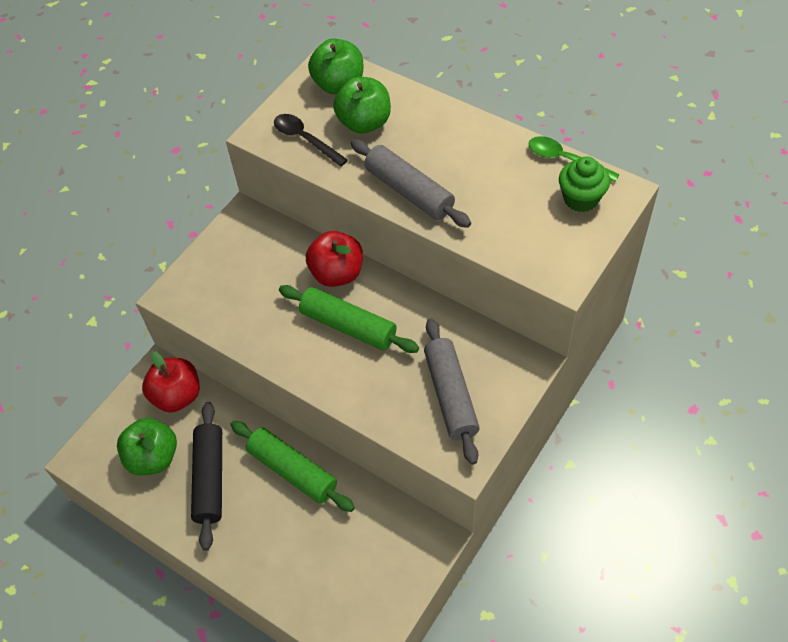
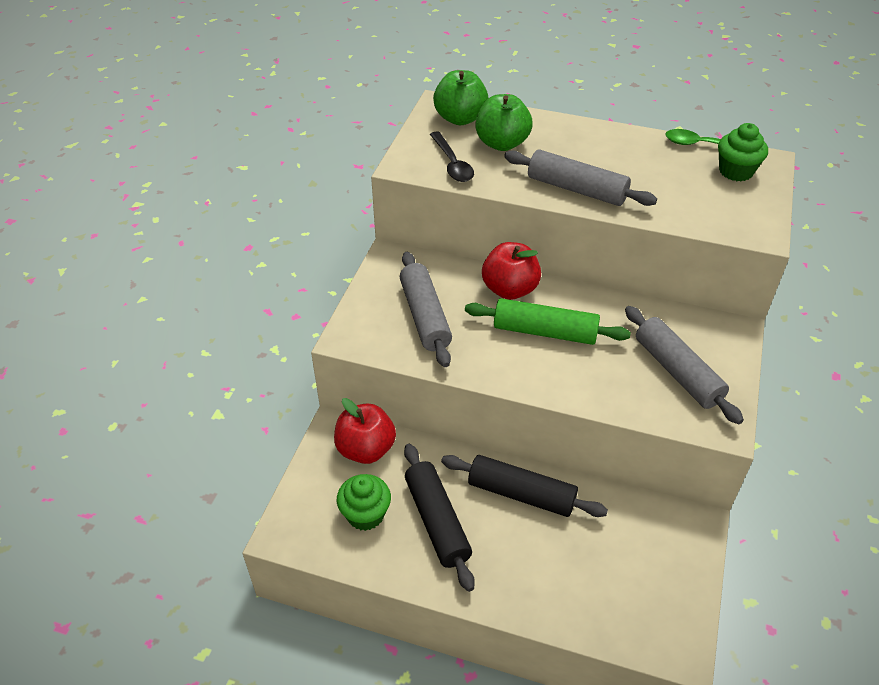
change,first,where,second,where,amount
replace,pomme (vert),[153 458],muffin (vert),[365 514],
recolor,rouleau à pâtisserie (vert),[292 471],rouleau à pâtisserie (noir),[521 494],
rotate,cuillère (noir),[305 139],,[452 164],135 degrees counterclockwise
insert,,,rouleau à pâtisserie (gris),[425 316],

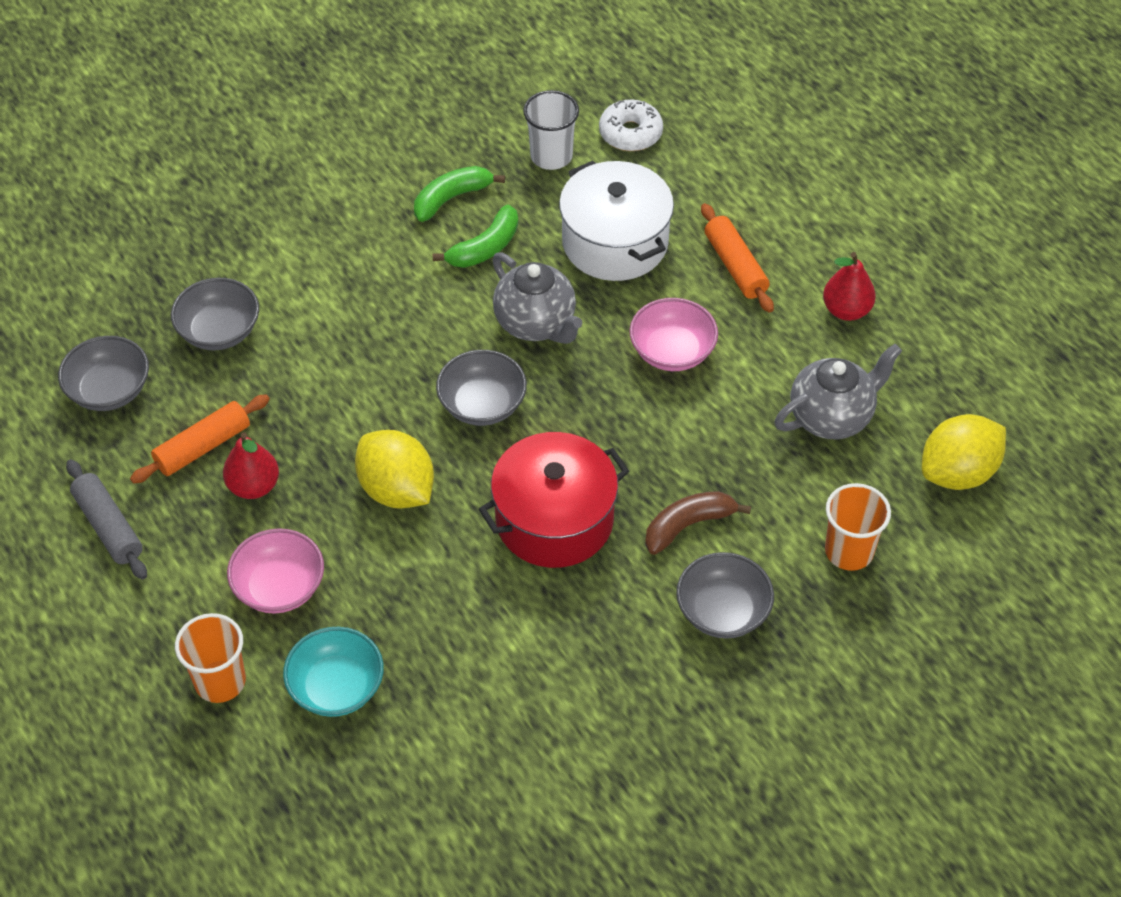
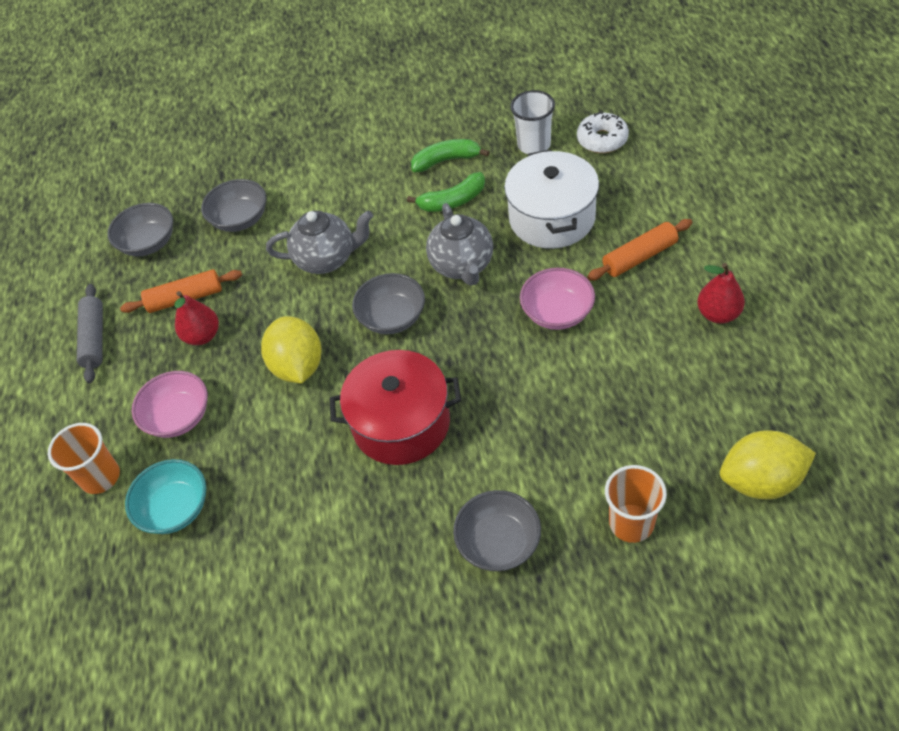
change,first,where,second,where,amount
delete,banane (marron),[688 525],,,
rotate,rouleau à pâtisserie (orange),[735 266],,[639 257],60 degrees clockwise
move,théière (gris),[831 417],,[327 259],

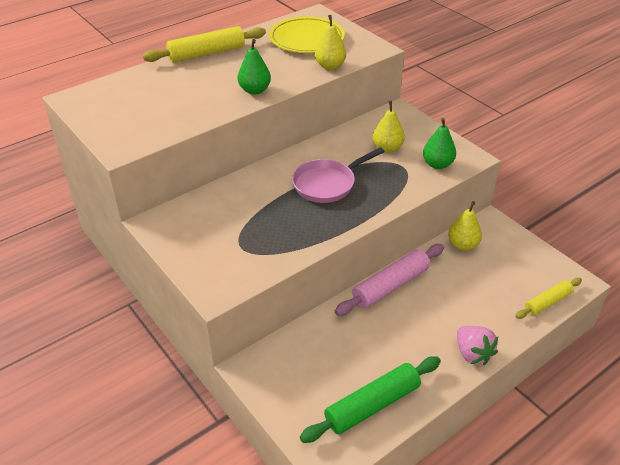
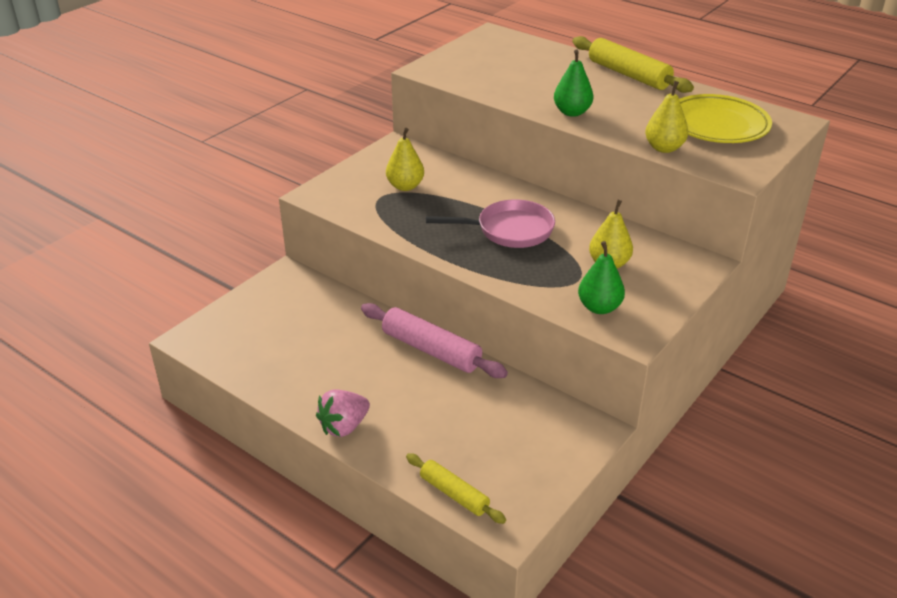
change,first,where,second,where,amount
rotate,poêle (rose),[327 184],,[509 230],135 degrees clockwise
delete,rouleau à pâtisserie (vert),[372 405],,,
move,poire (jaune),[462 245],,[405 186],

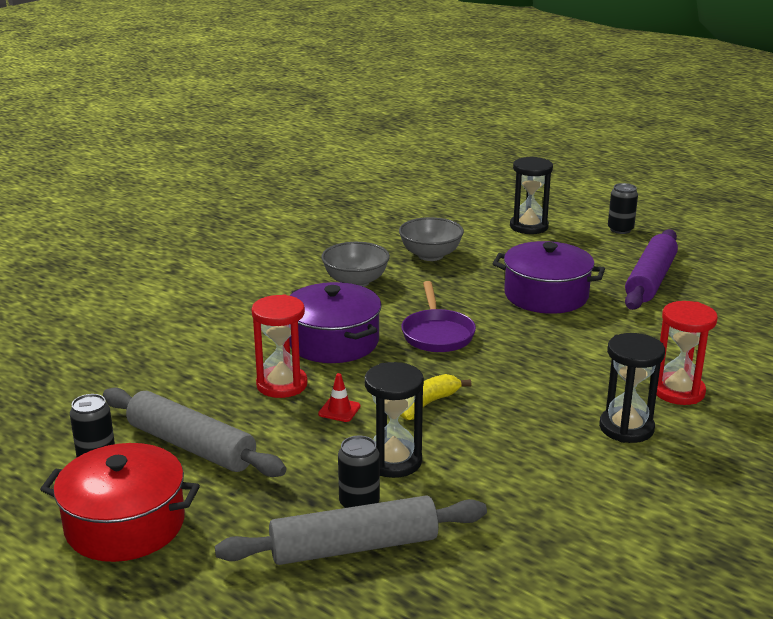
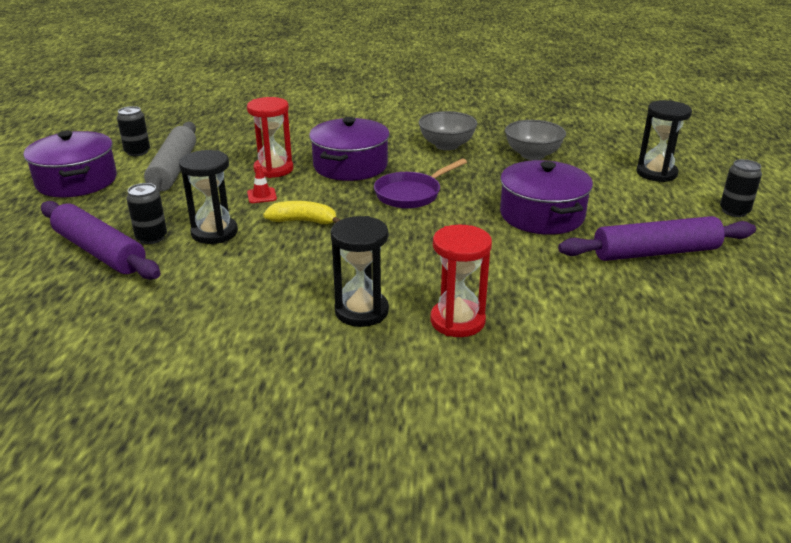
change,first,where,second,where,amount
recolor,marmite (rouge),[125 524],marmite (violet),[77 181],
recolor,rouleau à pâtisserie (gris),[354 546],rouleau à pâtisserie (violet),[100 251],

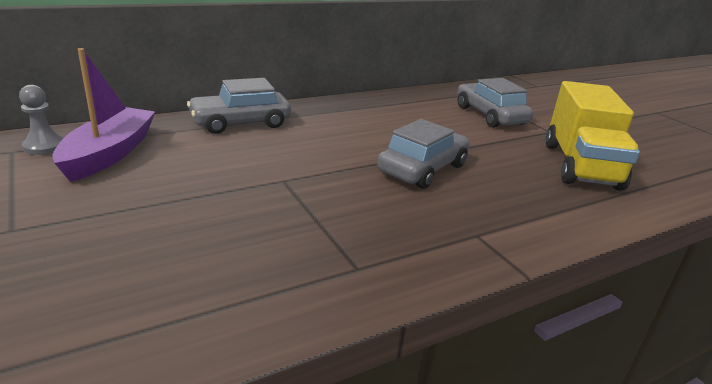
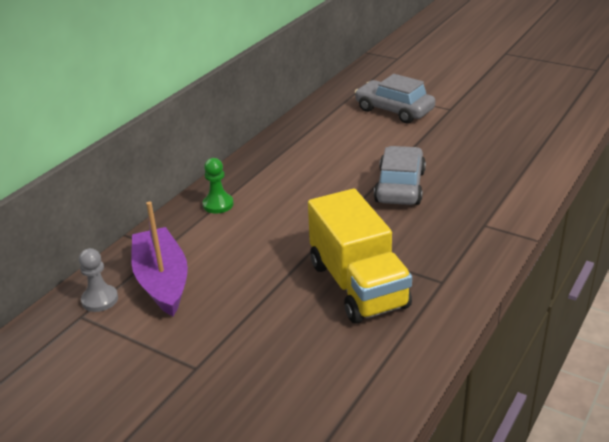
change,first,where,second,where,amount
replace,voiture (gris),[240 123],pion (vert),[218 204],
move,camion (jaune),[580 166],,[358 285],

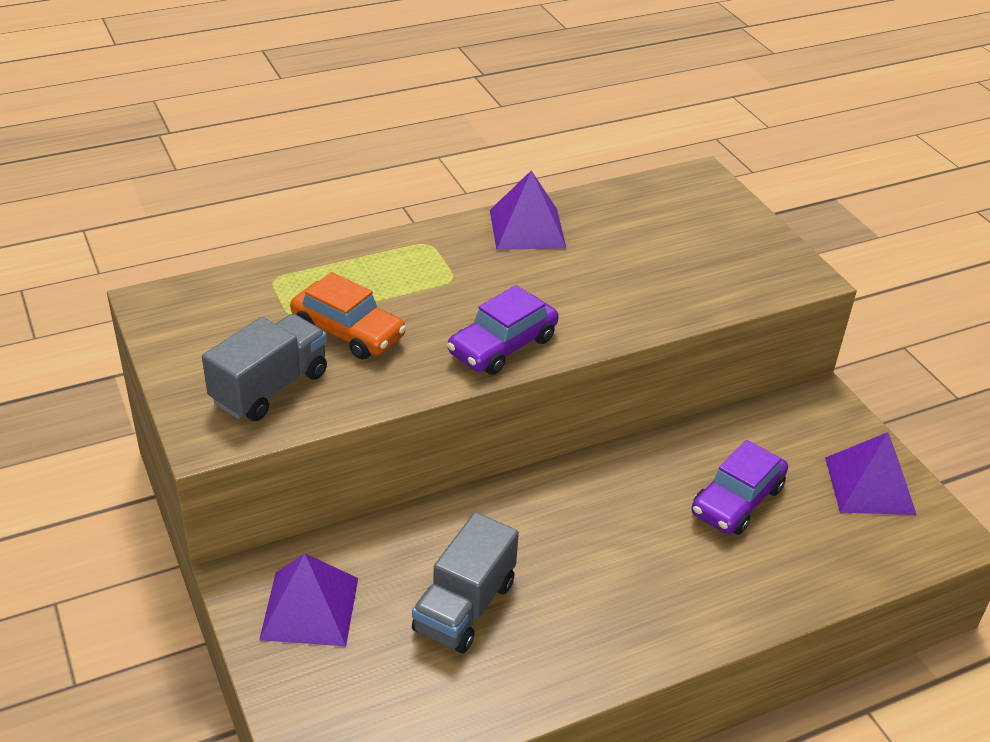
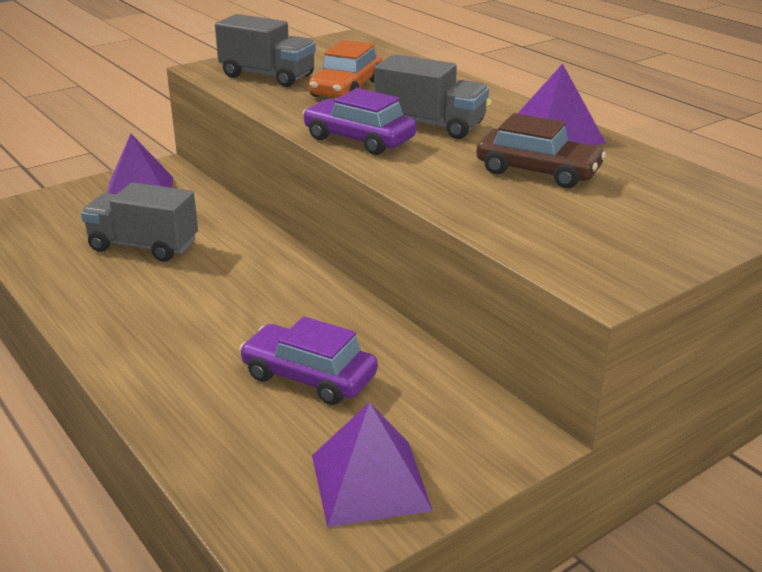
change,first,where,second,where,amount
insert,,,camion (gris),[430 125],
insert,,,voiture (marron),[538 171],

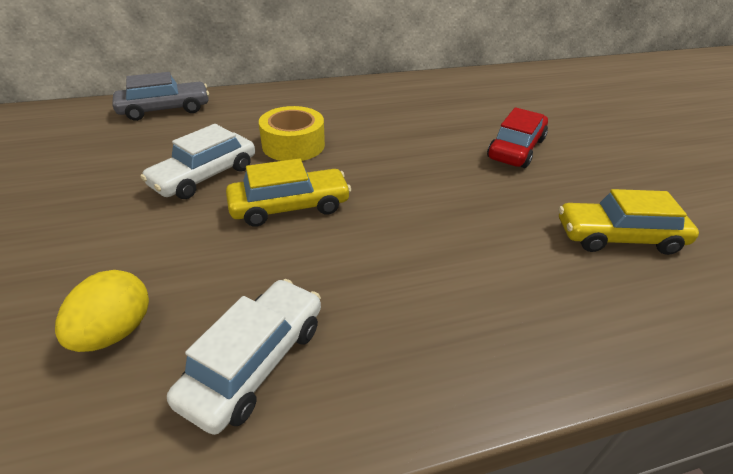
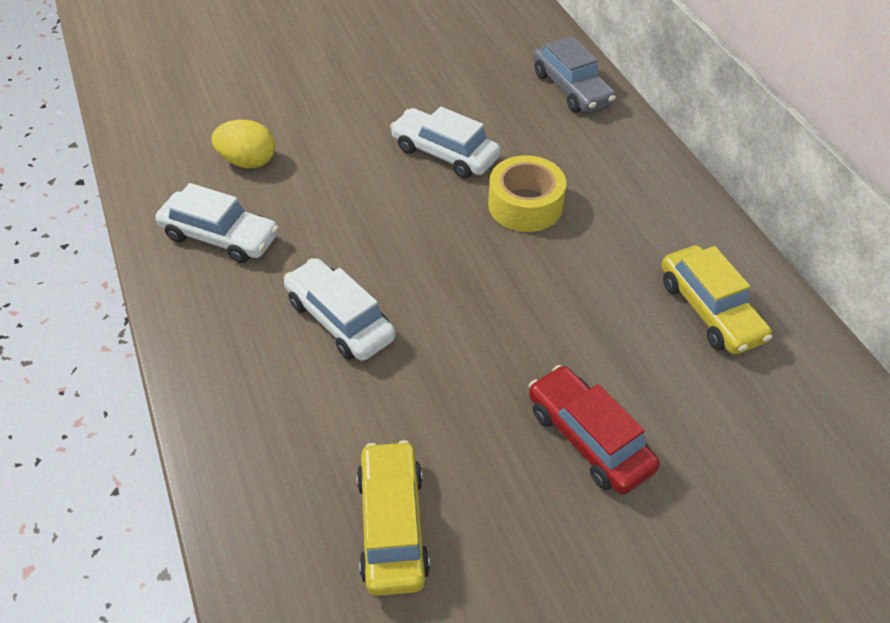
change,first,where,second,where,amount
move,voiture (jaune),[290 207],,[710 310],
rotate,voiture (rouge),[516 149],,[588 438],150 degrees counterclockwise
insert,,,voiture (blanc),[340 319],

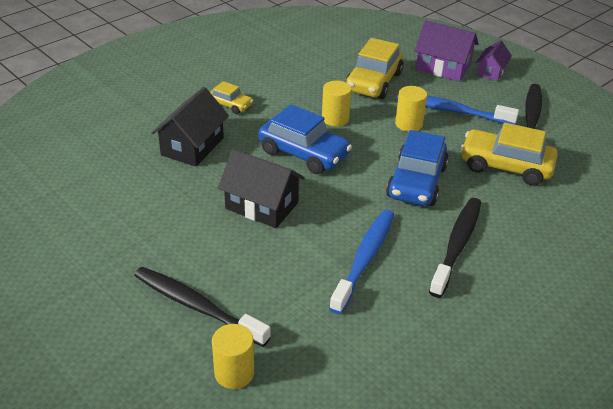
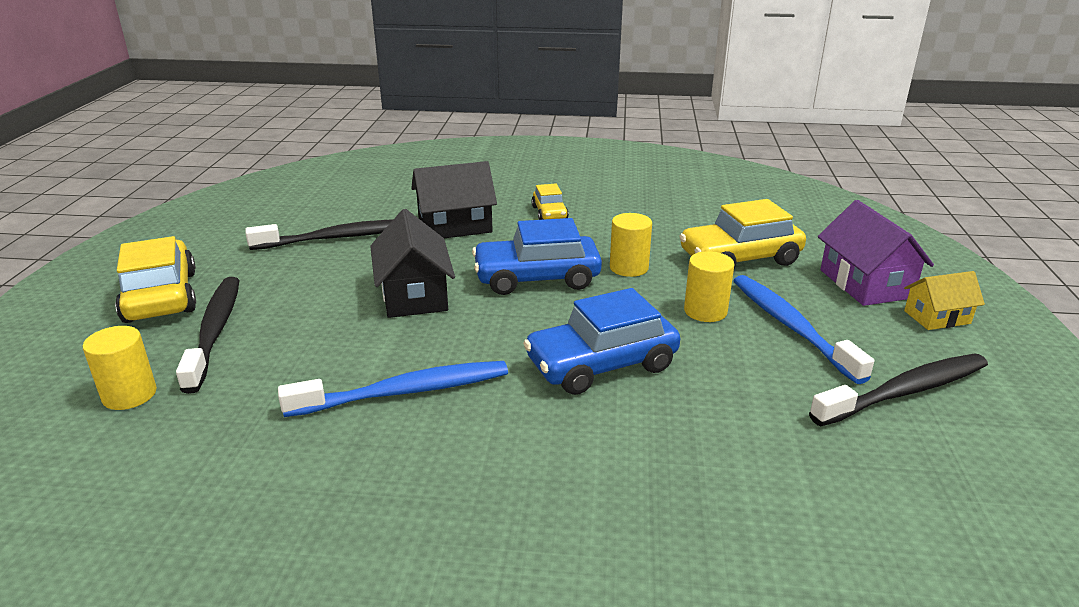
change,first,where,second,where,amount
rotate,voiture (bleu),[304 153],,[537 278],90 degrees clockwise
move,brosse à dents (noir),[457 245],,[338 238],
move,voiture (jaune),[505 166],,[161 296],
recolor,maison (violet),[491 71],maison (jaune),[937 317],

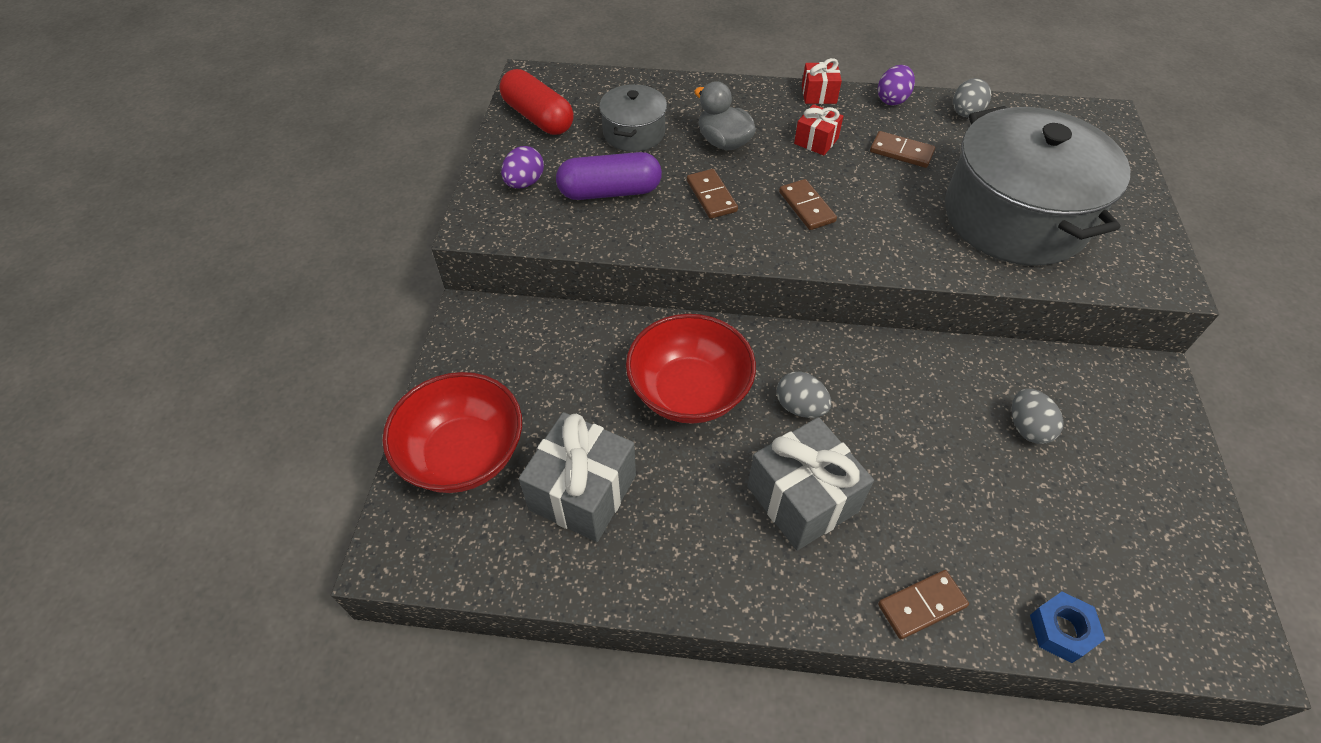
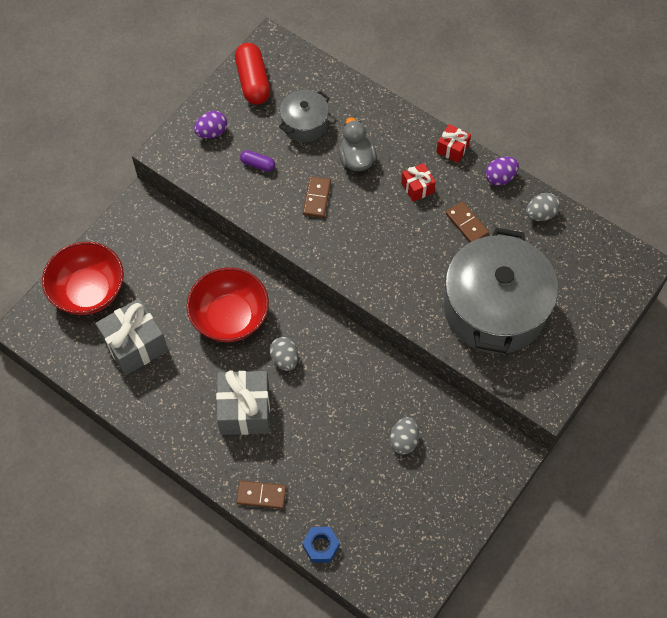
change,first,where,second,where,amount
resize,gélule (violet),[610 192],,[258 164],x0.51
delete,domino (marron),[807 207],,,

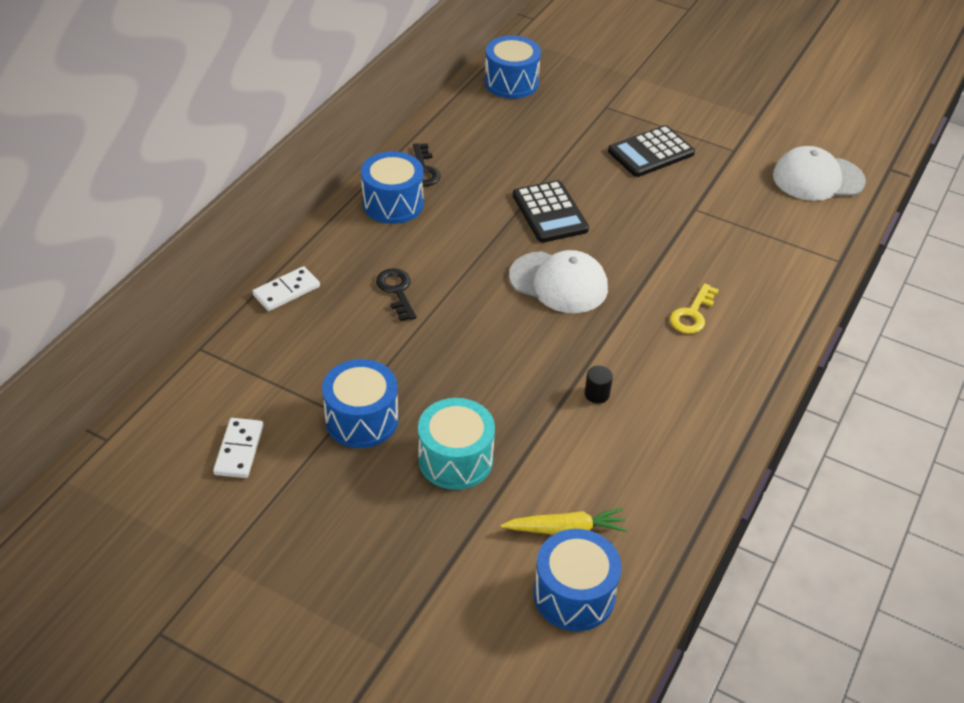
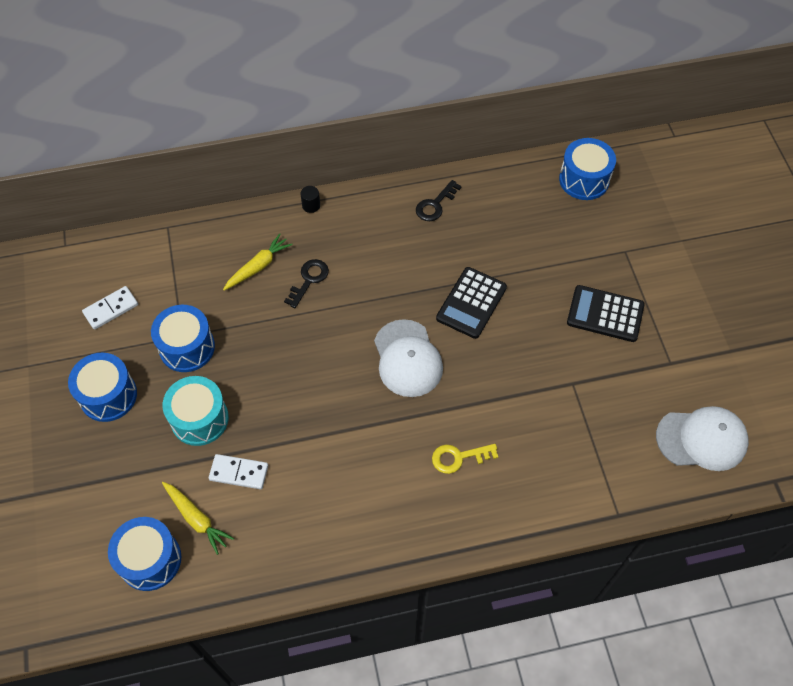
change,first,where,second,where,amount
move,domino (blanc),[286 291],,[239 473],
move,tambour (bleu),[393 203],,[108 395],
move,cylindre (noir),[597 394],,[311 205],
rotate,casquette (blanc),[818 178],,[701 439],135 degrees clockwise
insert,,,carotte (jaune),[258 266],

